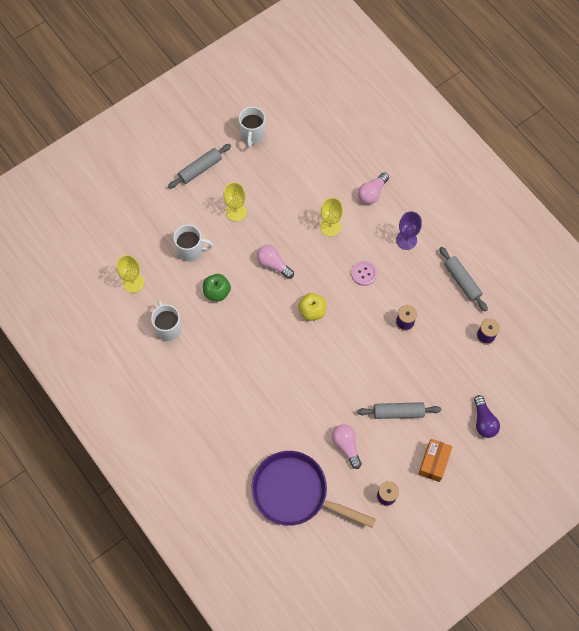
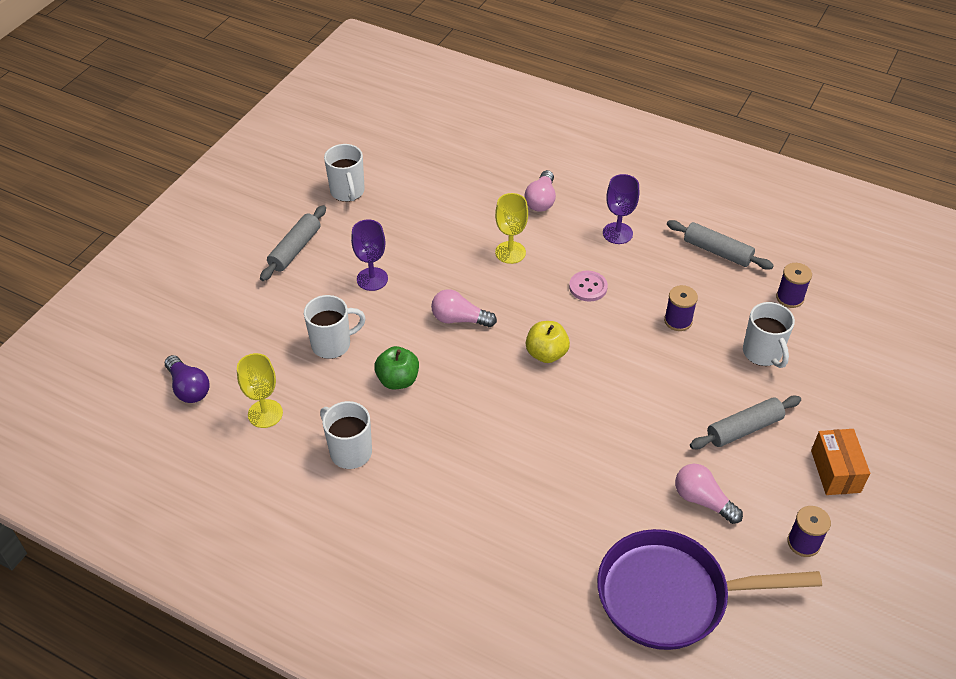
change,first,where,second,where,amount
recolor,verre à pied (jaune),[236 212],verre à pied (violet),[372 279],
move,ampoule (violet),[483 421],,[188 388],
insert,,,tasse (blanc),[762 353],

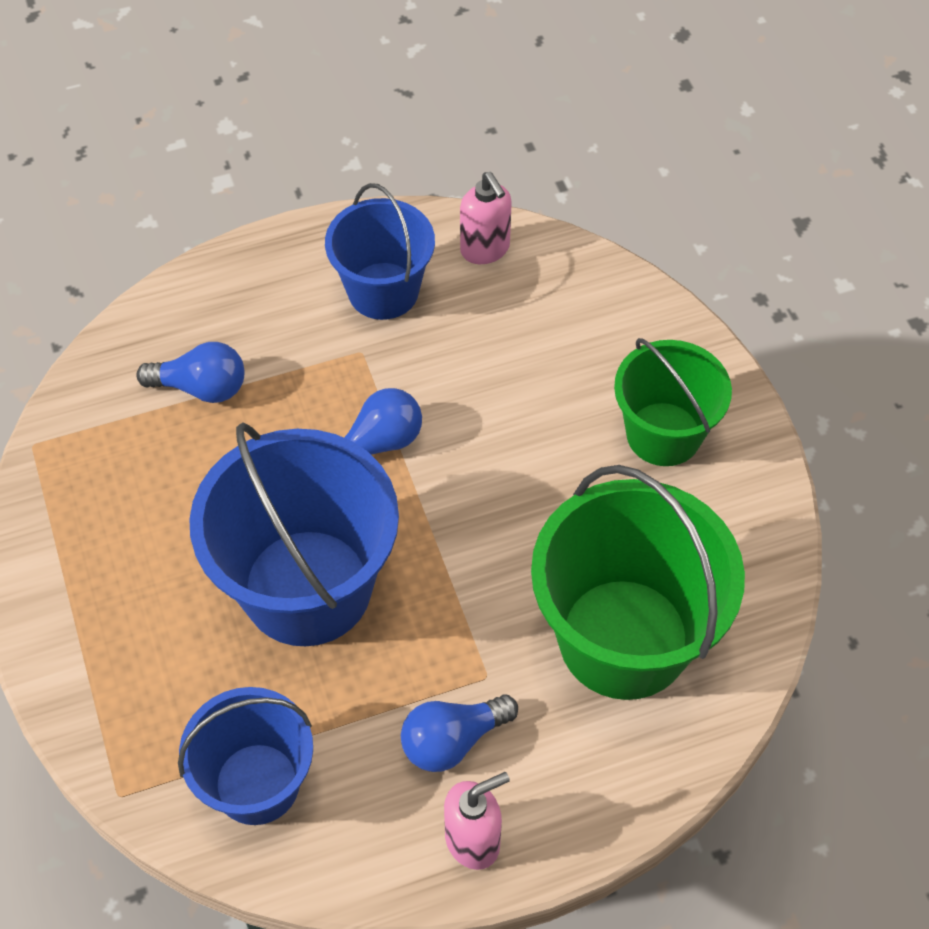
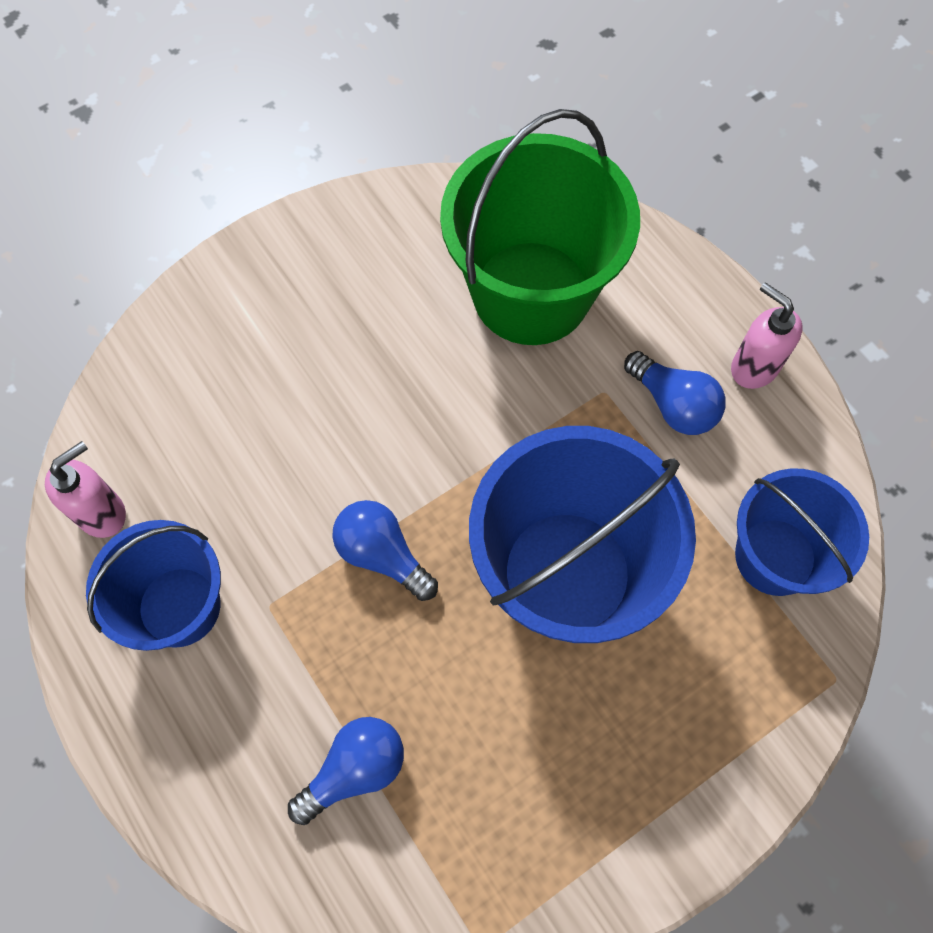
change,first,where,second,where,amount
rotate,ampoule (bleu),[201 387],,[354 770],60 degrees clockwise
delete,seau (vert),[663 434],,,

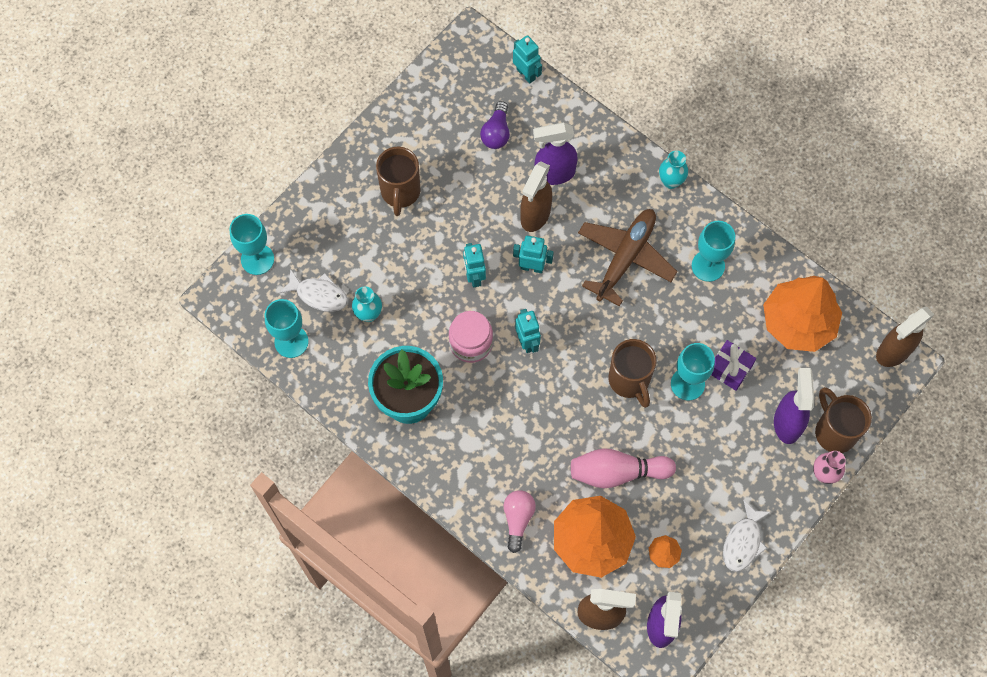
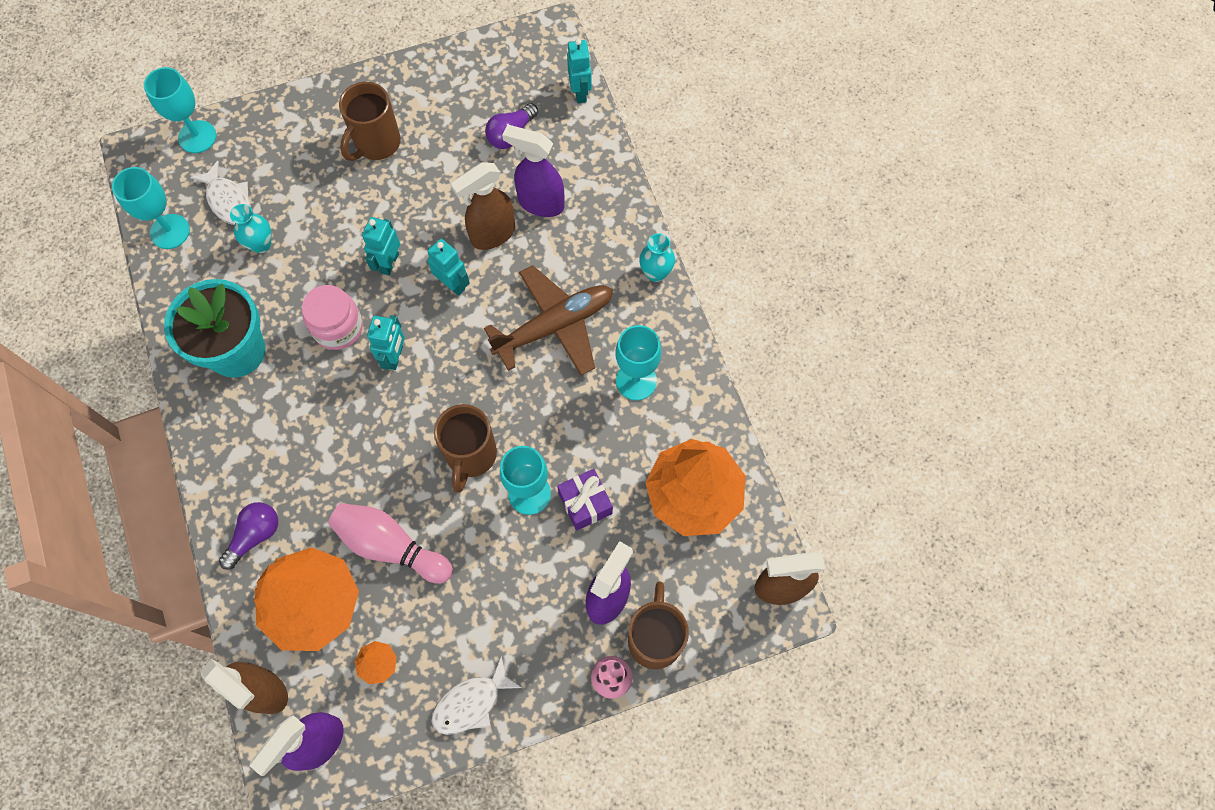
change,first,where,second,where,amount
recolor,ampoule (rose),[518 519],ampoule (violet),[255 536],

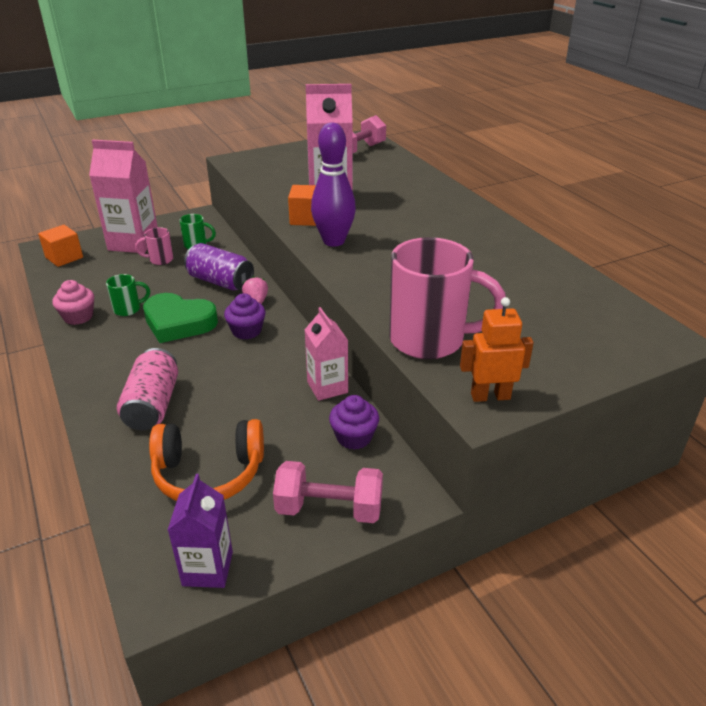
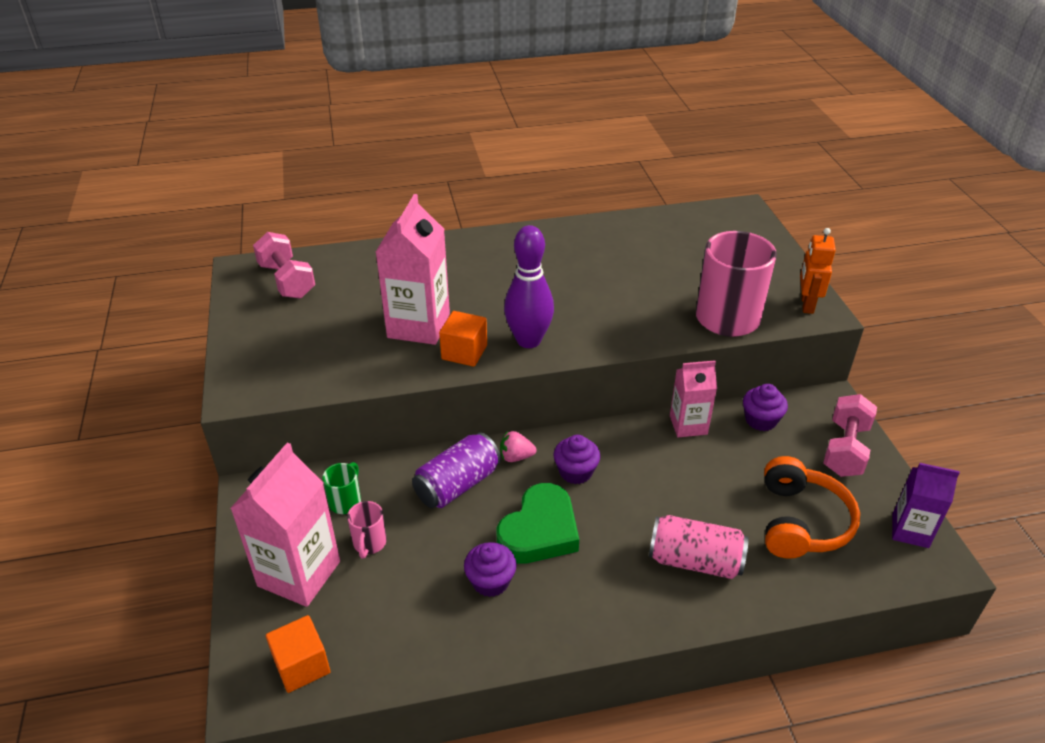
change,first,where,second,where,amount
delete,muffin (rose),[78 317],,,
replace,tasse (vert),[128 309],muffin (violet),[490 581],

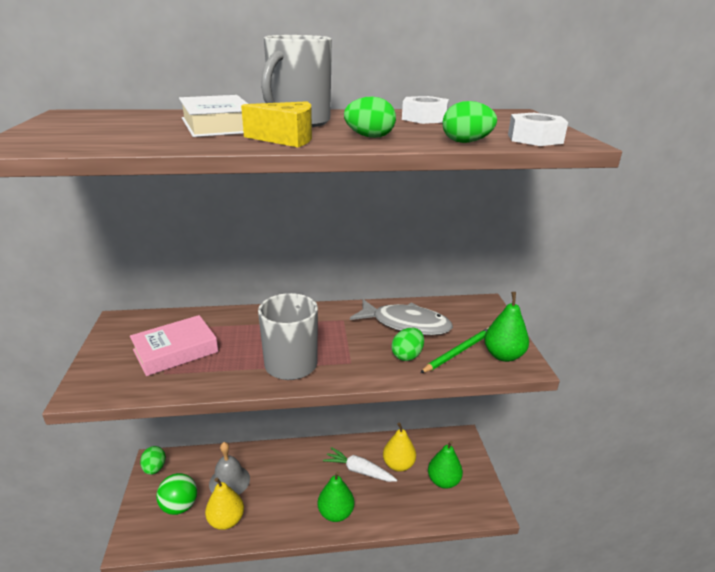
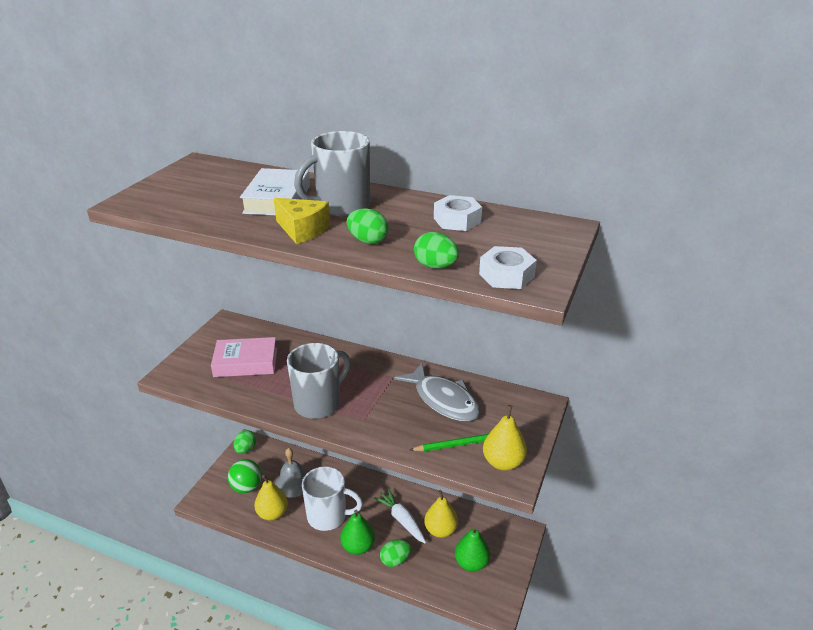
change,first,where,second,where,amount
move,œuf (vert),[407 356],,[395 560],
recolor,poire (vert),[503 355],poire (jaune),[503 462],
insert,,,tasse (blanc),[328 516],

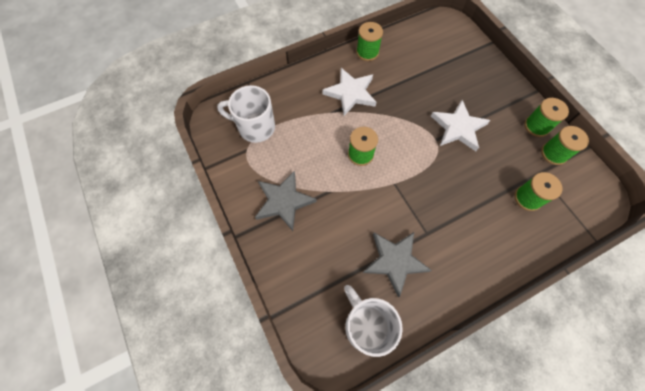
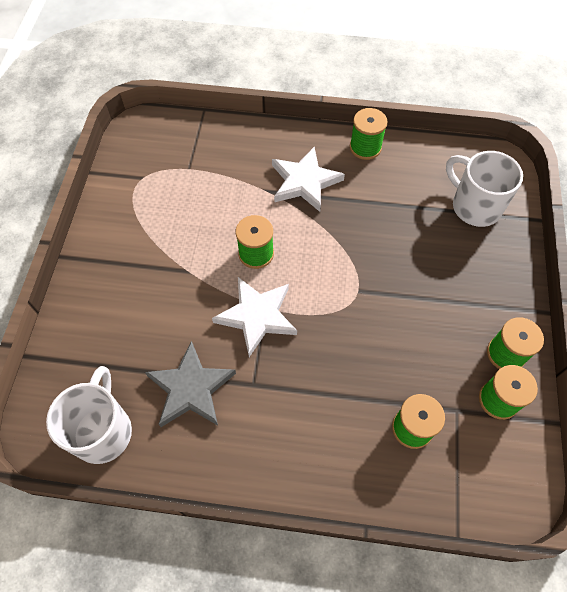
change,first,where,second,where,amount
move,tasse (blanc),[255 127],,[474 206],
delete,étoile (gris),[284 201],,,
move,étoile (blanc),[458 128],,[257 316],

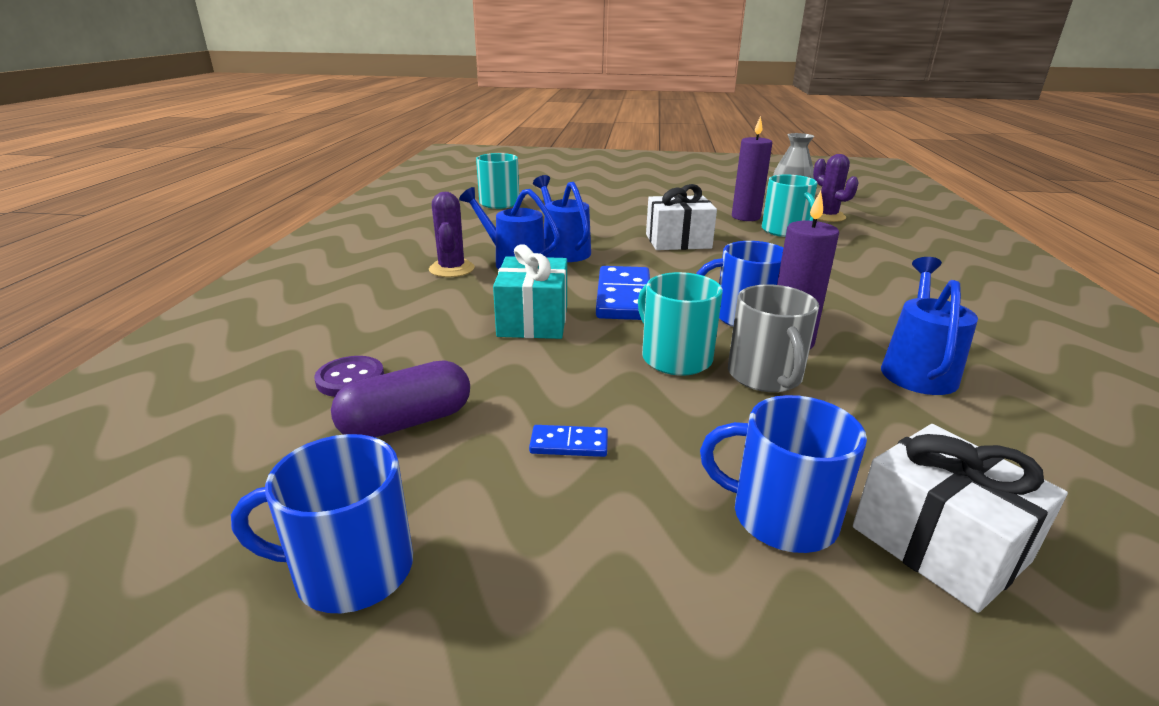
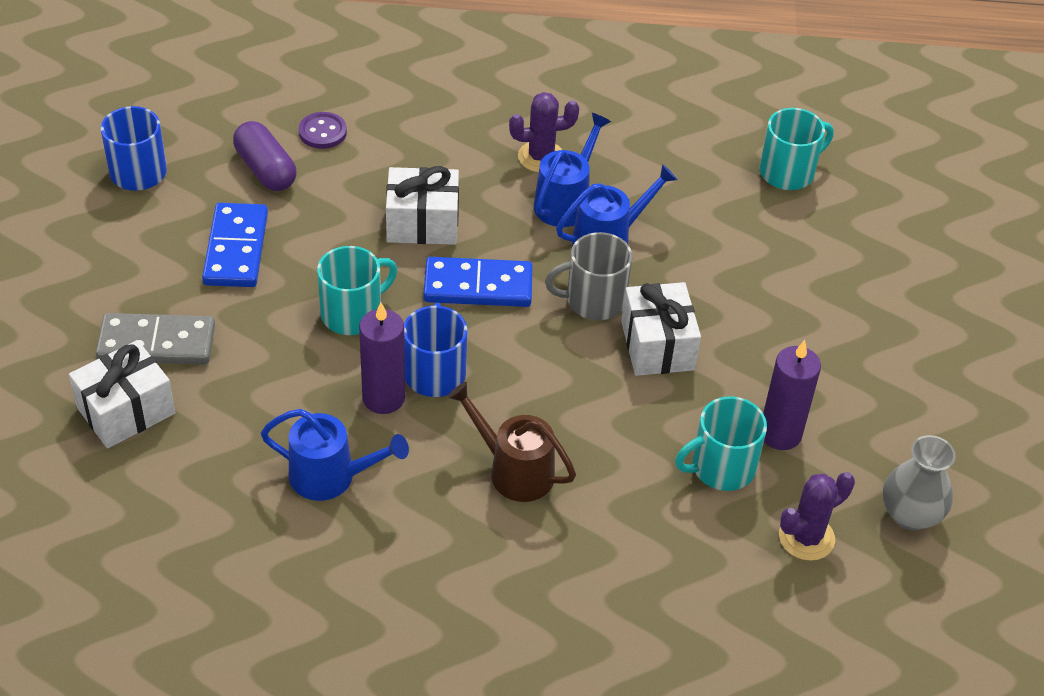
change,first,where,second,where,amount
recolor,cadeau (turquoise),[533 320],cadeau (blanc),[422 223],
resize,domino (bleu),[569 444],,[236 249],x2.07
replace,tasse (bleu),[781 517],domino (gris),[156 343],
move,tasse (gris),[765 376],,[594 300],
insert,,,arrosoir (marron),[513 470],

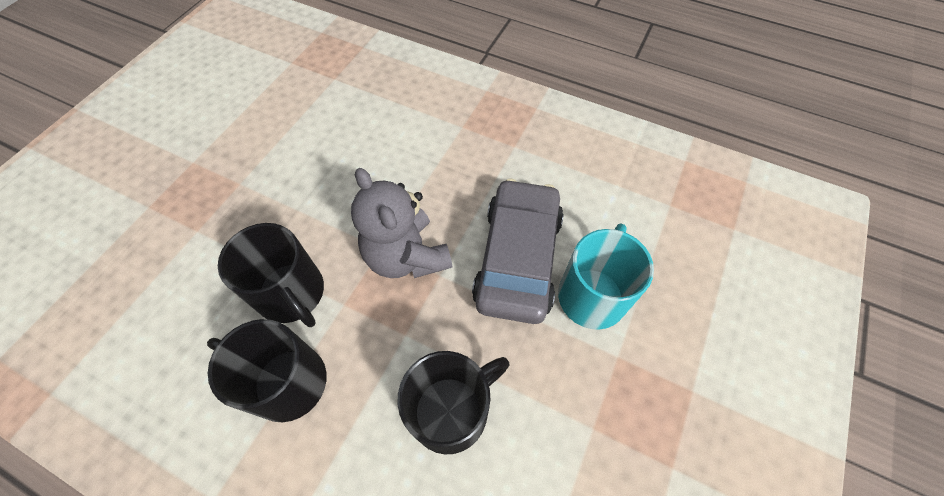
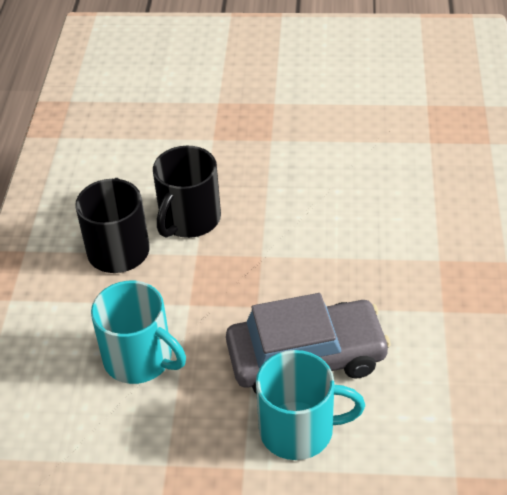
change,first,where,second,where,amount
delete,ours en peluche (gris),[406 256],,,
recolor,tasse (noir),[451 410],tasse (turquoise),[140 359],

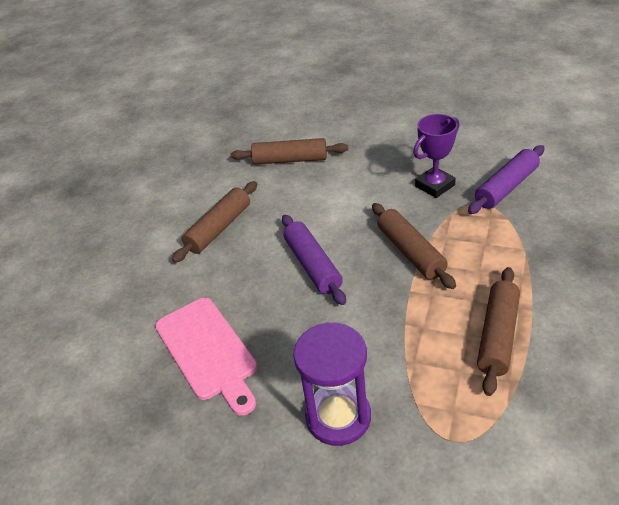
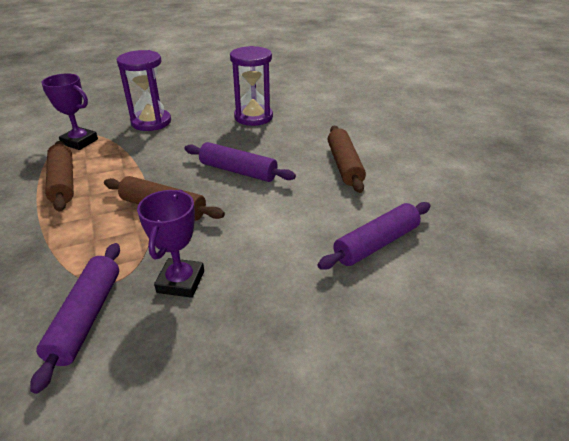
change,first,where,second,where,amount
replace,planche à découper (rose),[208 351],sablier (violet),[253 117],
recolor,rouleau à pâtisserie (marron),[290 160],rouleau à pâtisserie (violet),[376 243],
insert,,,trophée (violet),[79 142],

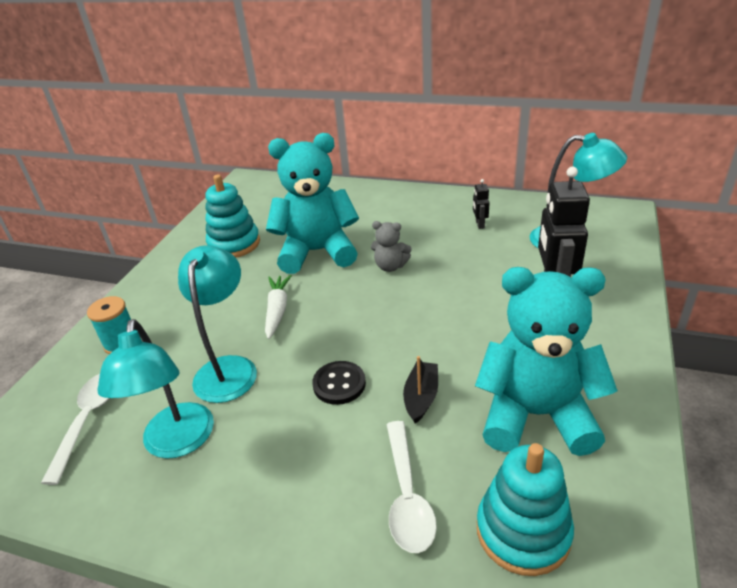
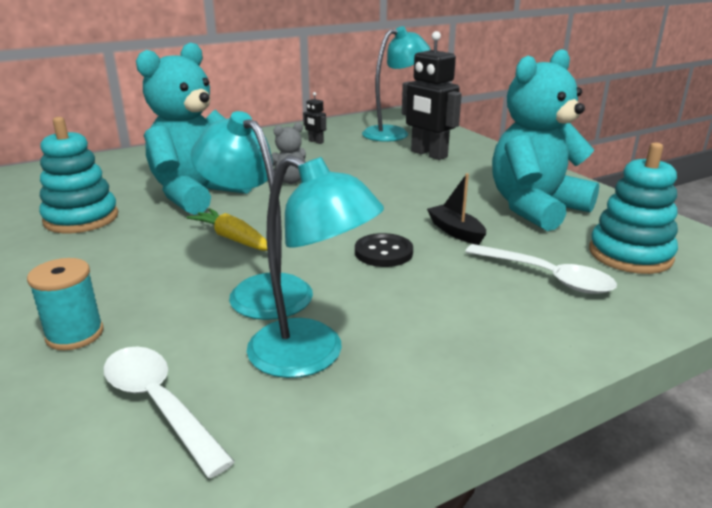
change,first,where,second,where,amount
recolor,carotte (blanc),[277 310],carotte (jaune),[232 239],

